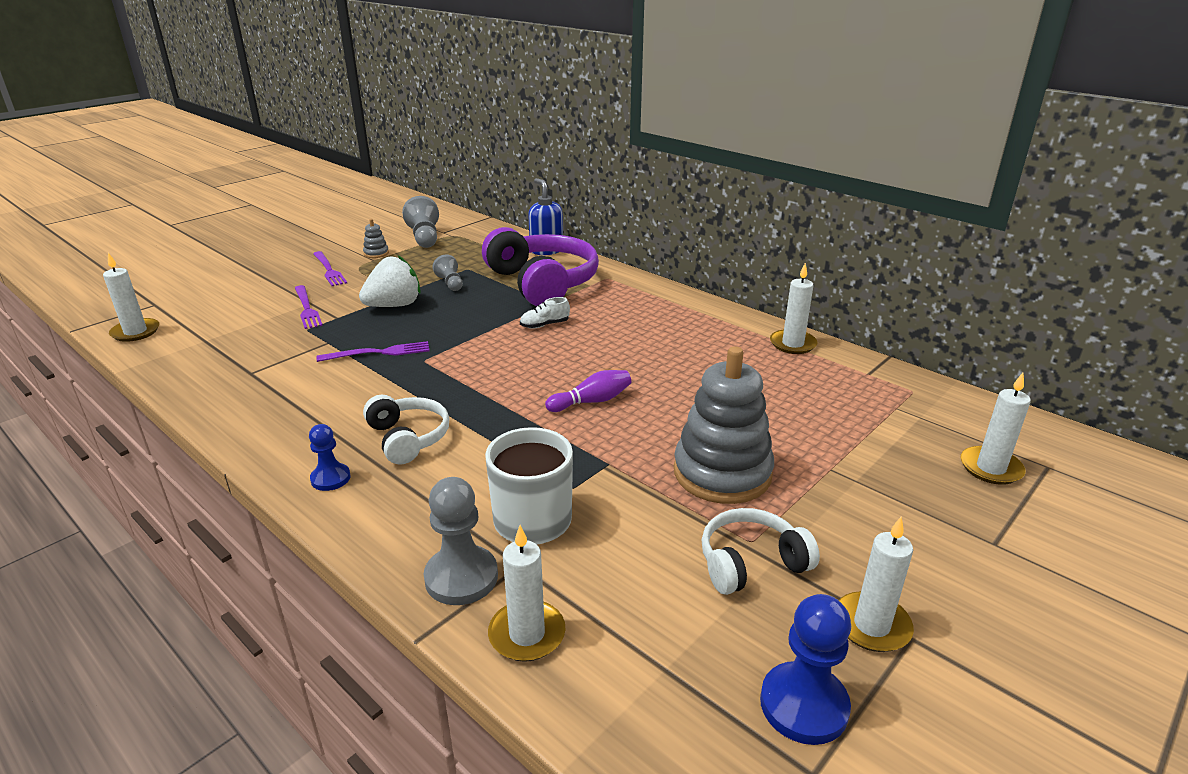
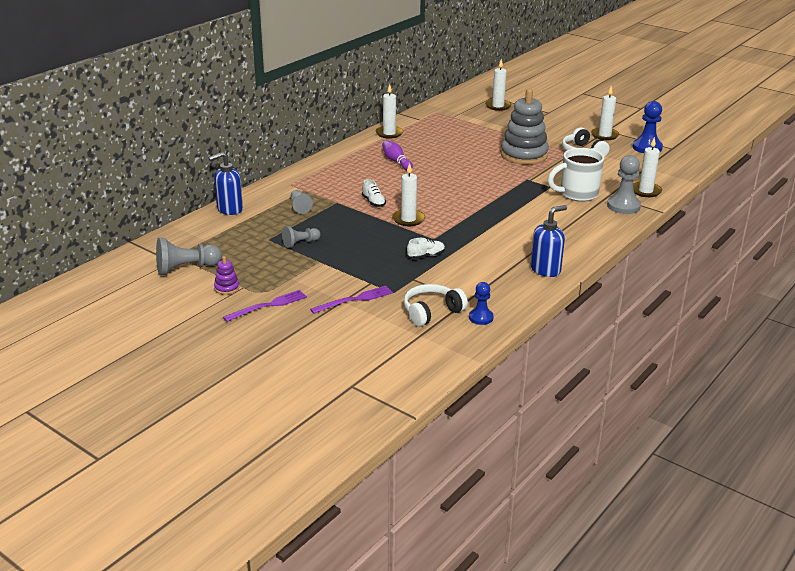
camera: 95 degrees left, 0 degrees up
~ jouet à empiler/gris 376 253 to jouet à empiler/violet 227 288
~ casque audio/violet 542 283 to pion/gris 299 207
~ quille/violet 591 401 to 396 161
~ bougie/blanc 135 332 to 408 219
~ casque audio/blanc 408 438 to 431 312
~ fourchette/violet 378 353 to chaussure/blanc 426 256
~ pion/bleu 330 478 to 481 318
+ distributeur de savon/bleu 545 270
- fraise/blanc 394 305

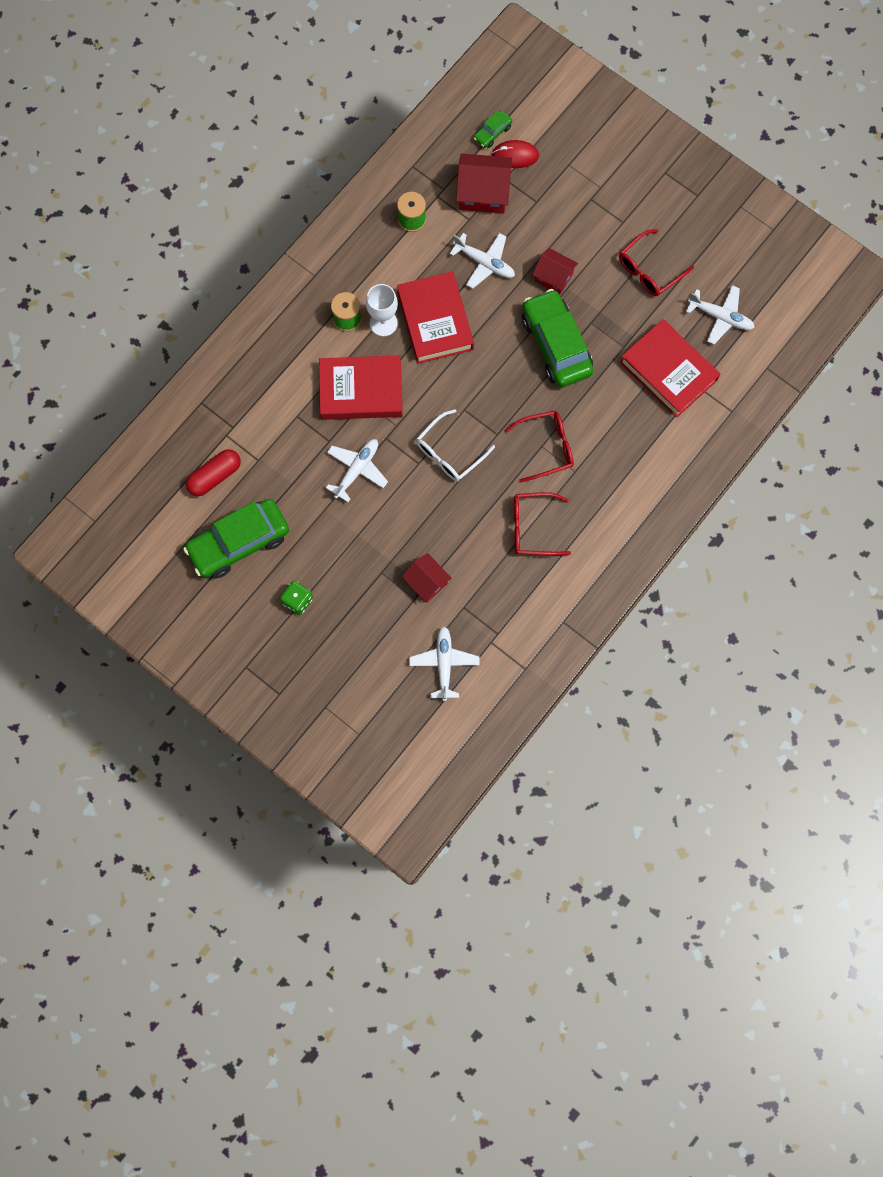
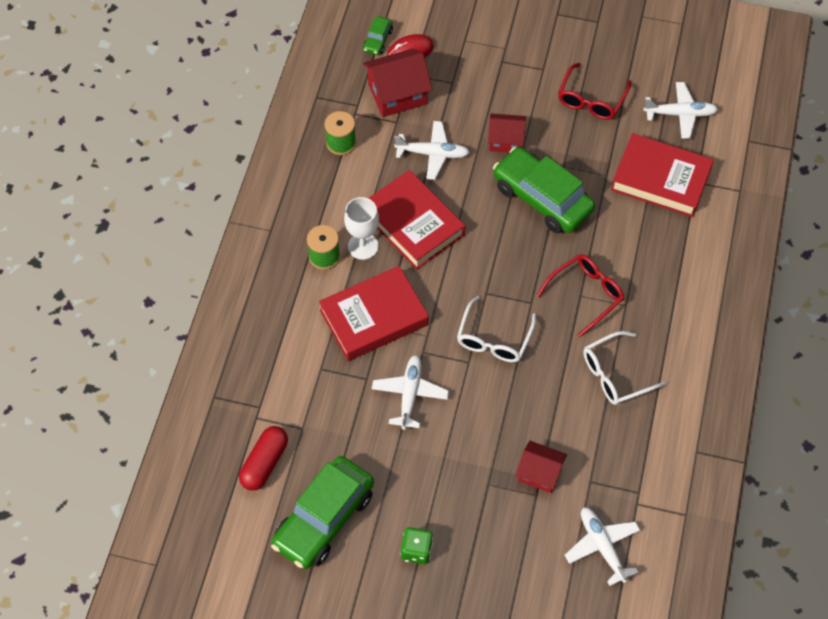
camera: 25 degrees left, 15 degrees down
~ lunettes/rouge 532 527 to lunettes/blanc 615 375

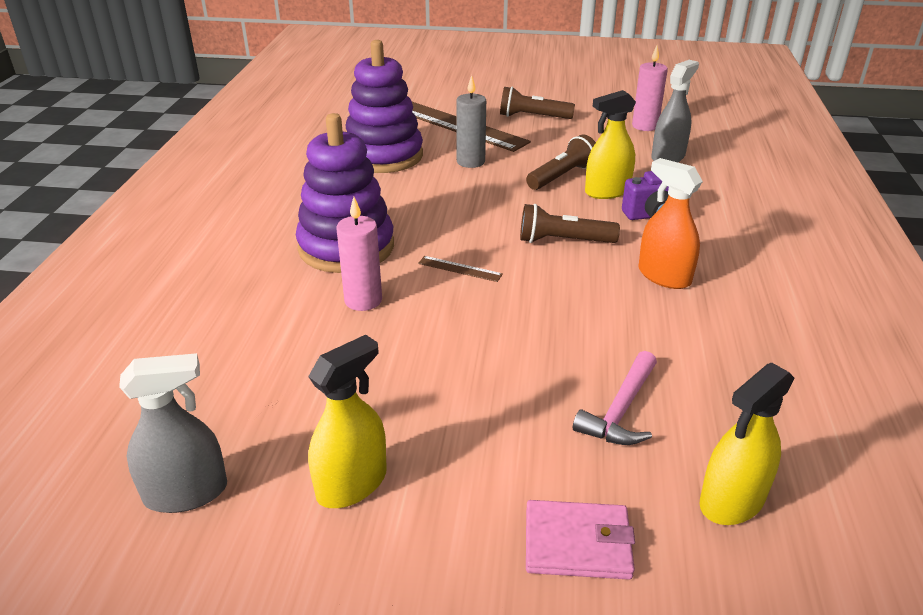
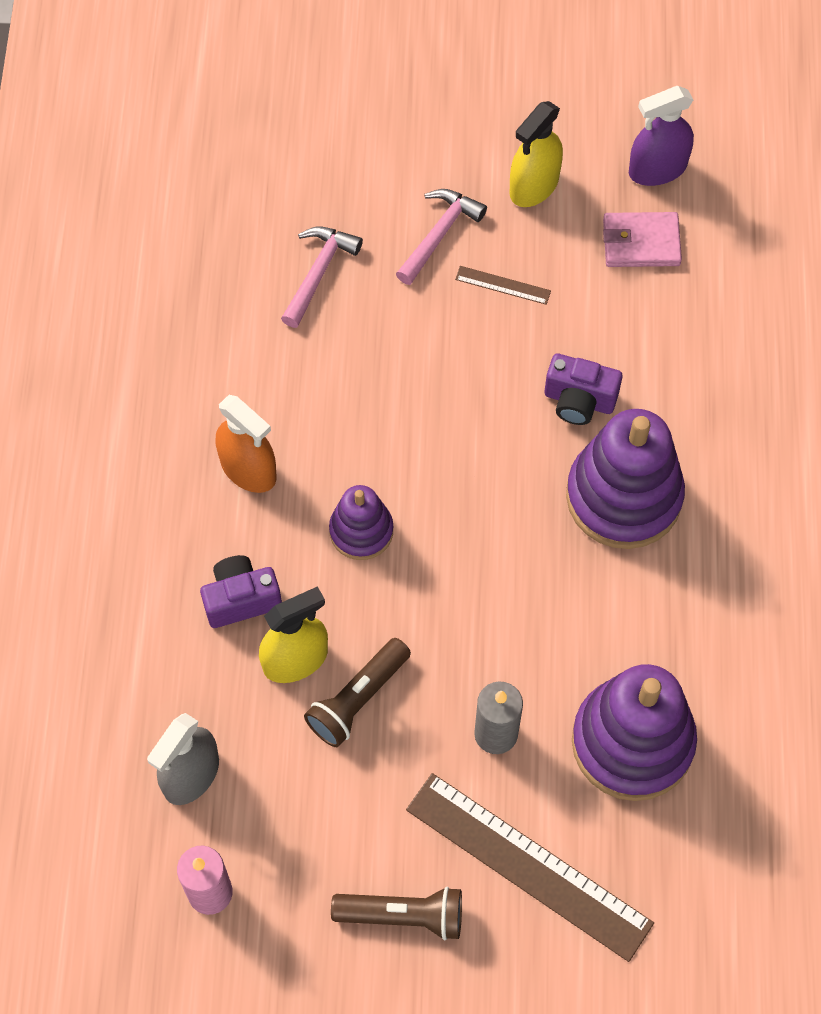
camera: 175 degrees right, 30 degrees up
~ lampe de poche/marron 563 241 to jouet à empiler/violet 361 531
+ marteau/rose 439 234
~ règle/marron 460 269 to 503 285
~ bougie/rose 363 300 to appareil photo/violet 579 401
~ portefeuille/rose 577 543 to 641 242
~ vaporisateur/gris 186 493 to vaporisateur/violet 657 169
- vaporisateur/jaune 732 501

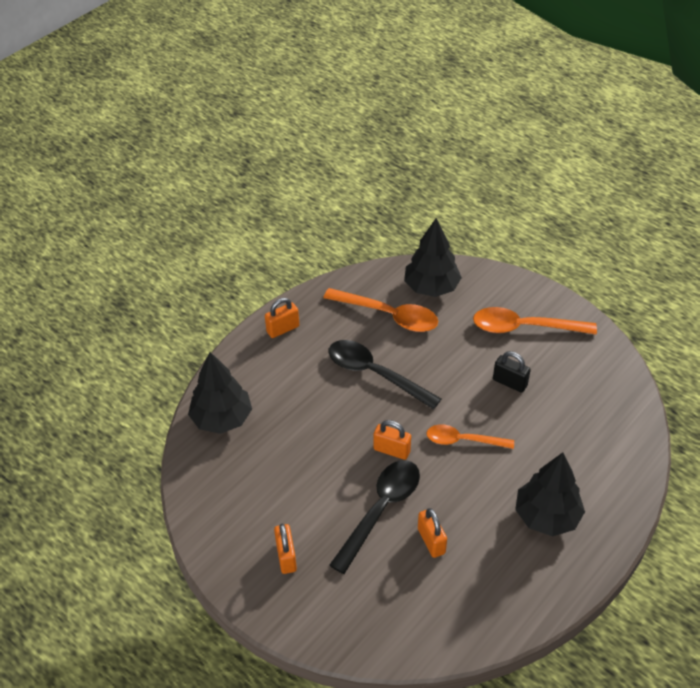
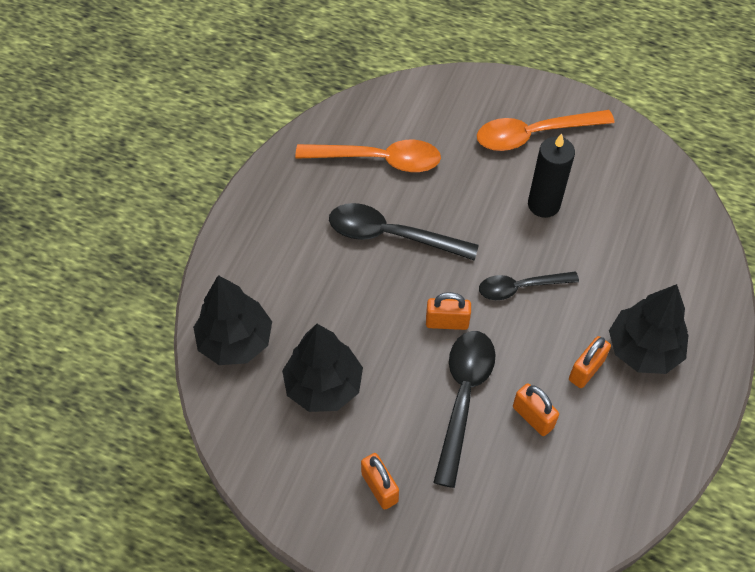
camera: 20 degrees left, 10 degrees up
~ arbre/noir 431 287 to 324 385
~ cuillère/orange 463 440 to cuillère/noir 520 287
~ cadenas/noir 509 382 to bougie/noir 543 204
~ cadenas/orange 283 329 to 586 370

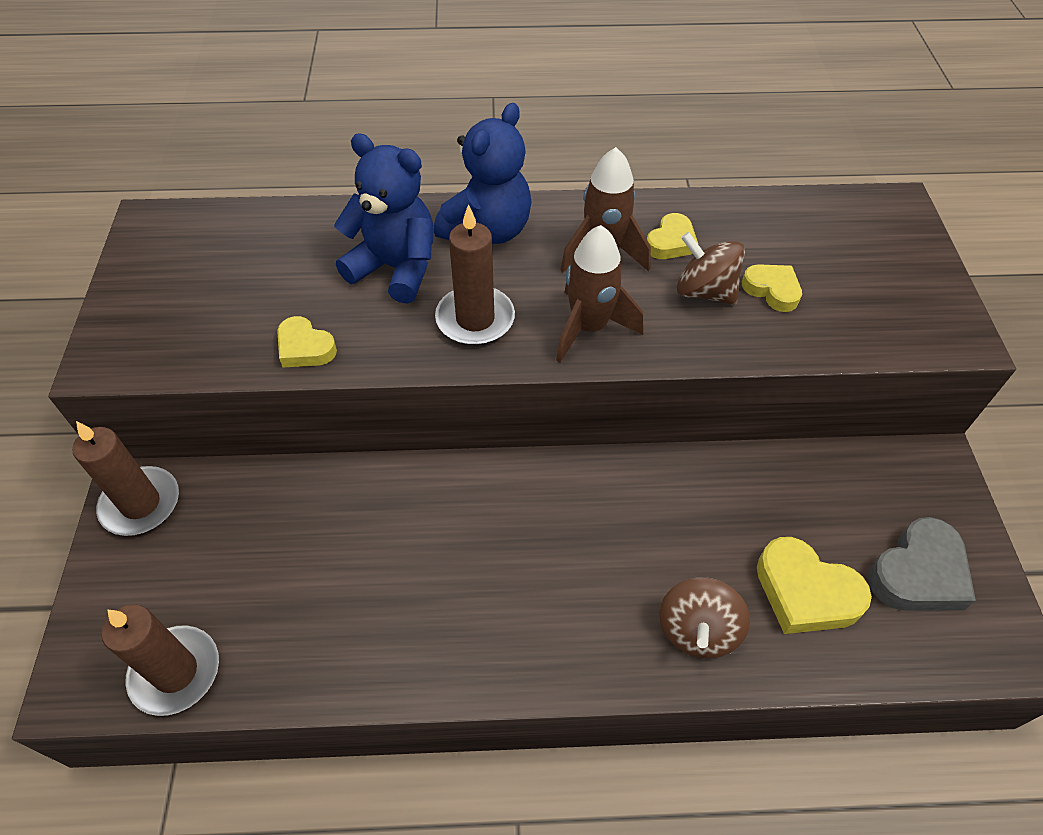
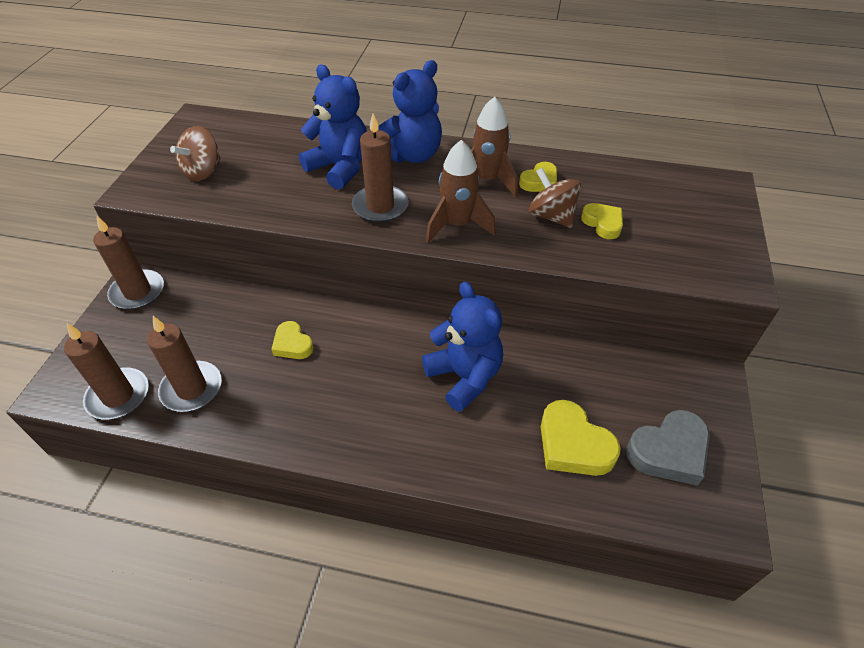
camera: 15 degrees right, 5 degrees down
+ bougie/marron 192 389
~ toupie/marron 697 630 to 203 171
~ cœur/jaune 305 348 to 292 344
+ ours en peluche/bleu 464 377

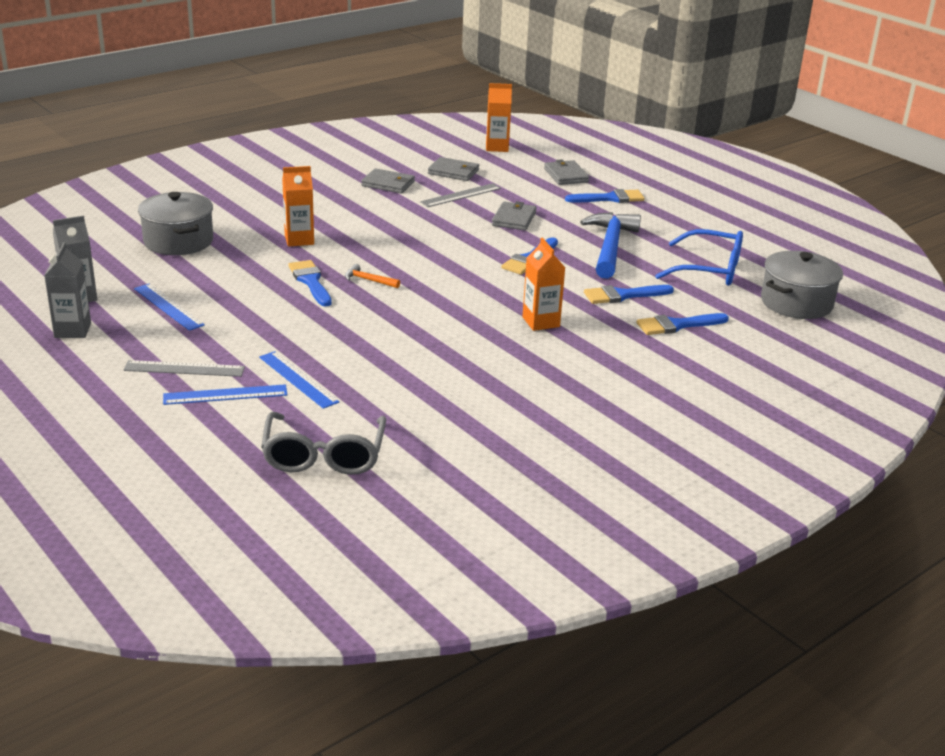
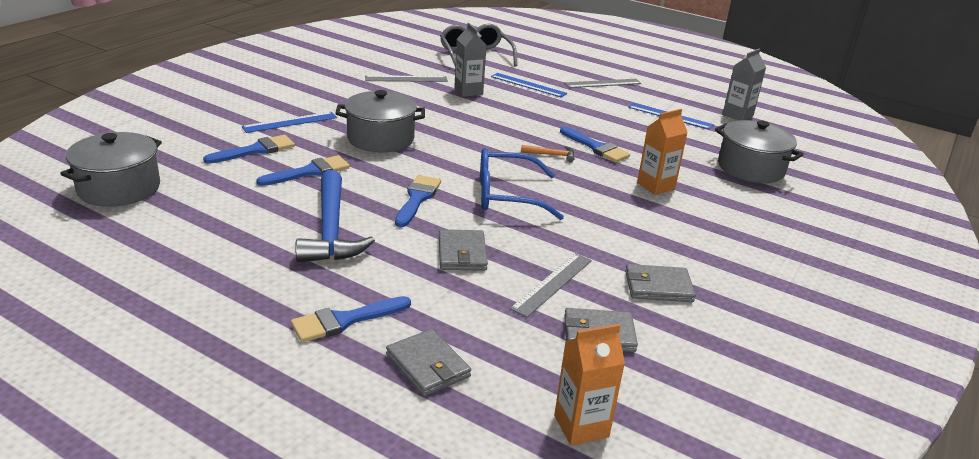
camera: 160 degrees right, 0 degrees up
~ règle/bleu 225 395 to 290 122
~ brique de lait/orange 541 322 to marmite/gris 380 138
+ règle/gris 406 79
~ brique de lait/gris 72 330 to 468 91
~ lunettes/bleu 710 270 to 506 196

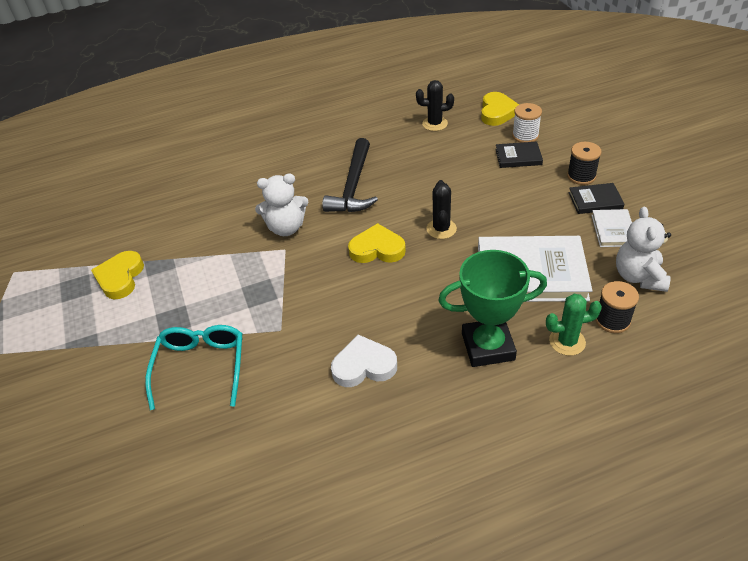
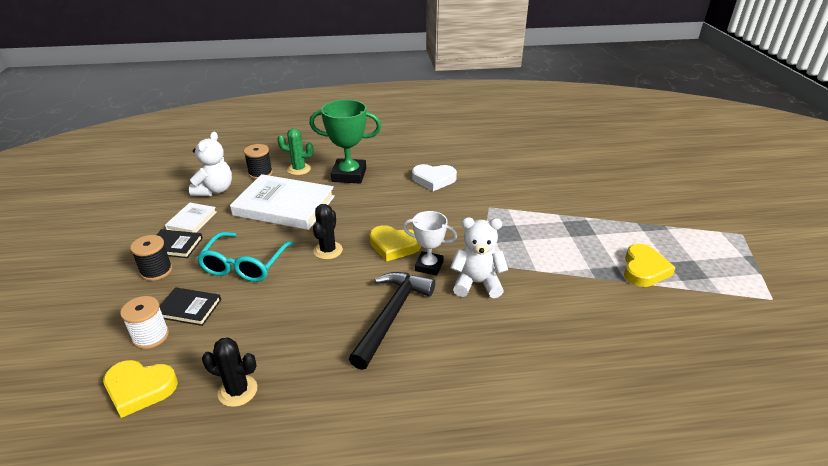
camera: 170 degrees left, 10 degrees down
~ cœur/jaune 497 112 = 140 389 105 degrees counterclockwise
~ lunettes/turquoise 201 367 to 244 265
+ trophée/blanc 429 266

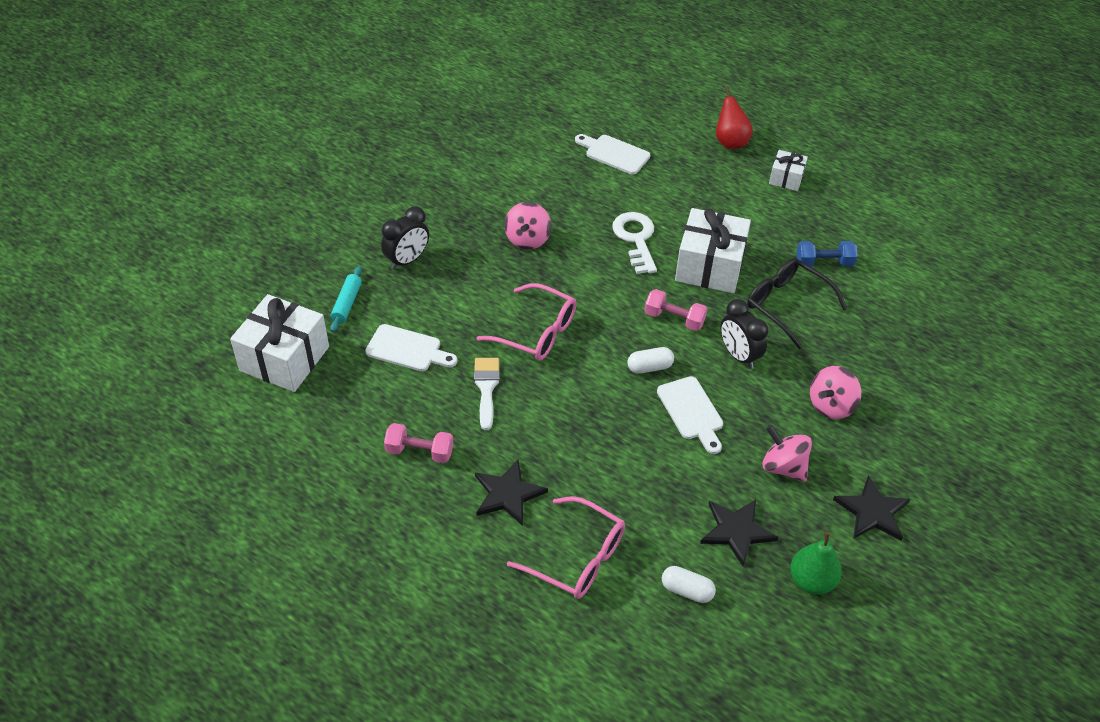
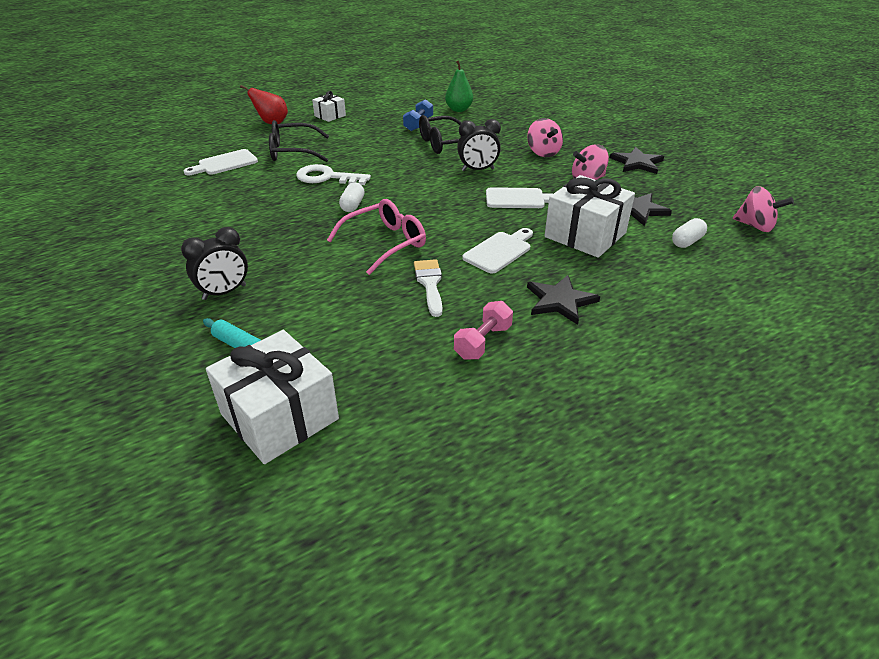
camera: 65 degrees left, 10 degrees down
~ réveil/noir 407 260 = 224 292 75 degrees clockwise
+ lunettes/noir 293 151
~ gélule/blanc 649 367 to 352 205
~ pinceau/blanc 486 388 = 430 284 60 degrees clockwise
~ poire/vert 811 581 to 458 109
~ planche à découper/blanc 407 349 to 499 251
~ cadeau/blanc 710 266 to 585 235
~ toupie/rose 527 239 to 755 226
- lunettes/rose 577 557
- haltère/rose 674 319

